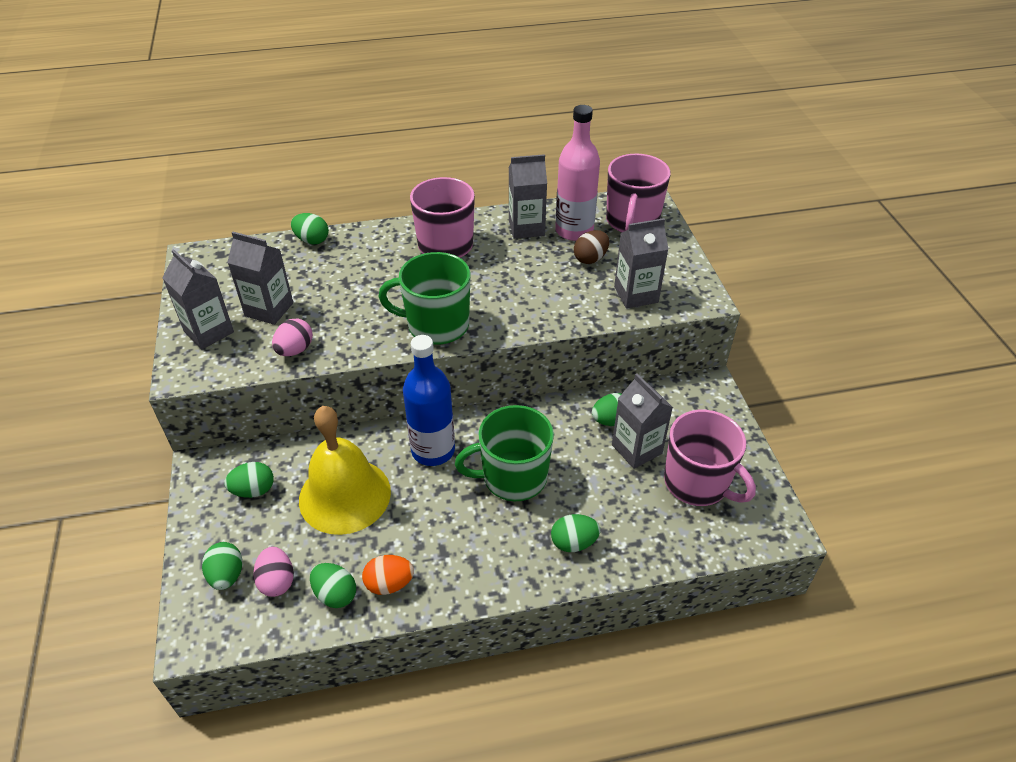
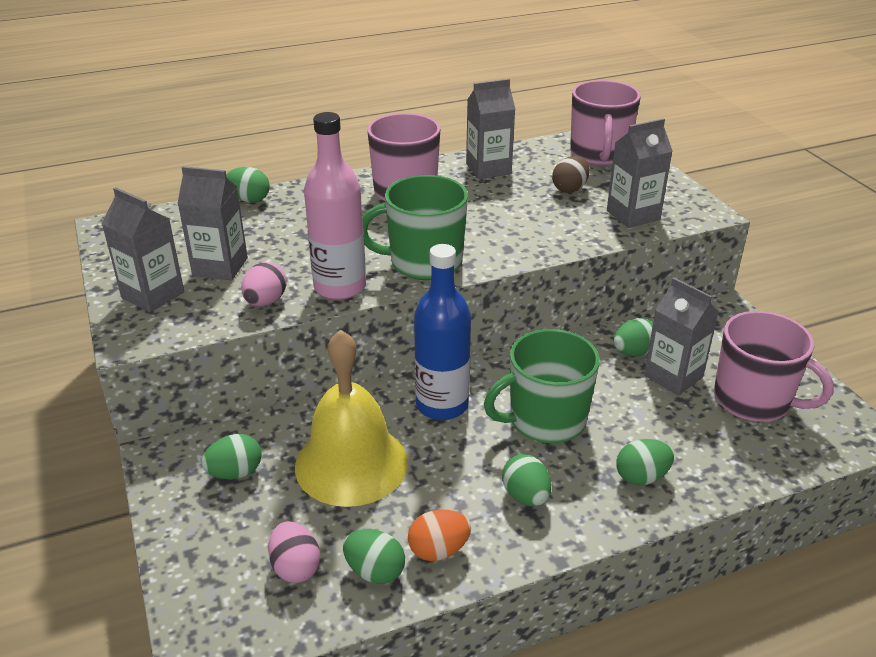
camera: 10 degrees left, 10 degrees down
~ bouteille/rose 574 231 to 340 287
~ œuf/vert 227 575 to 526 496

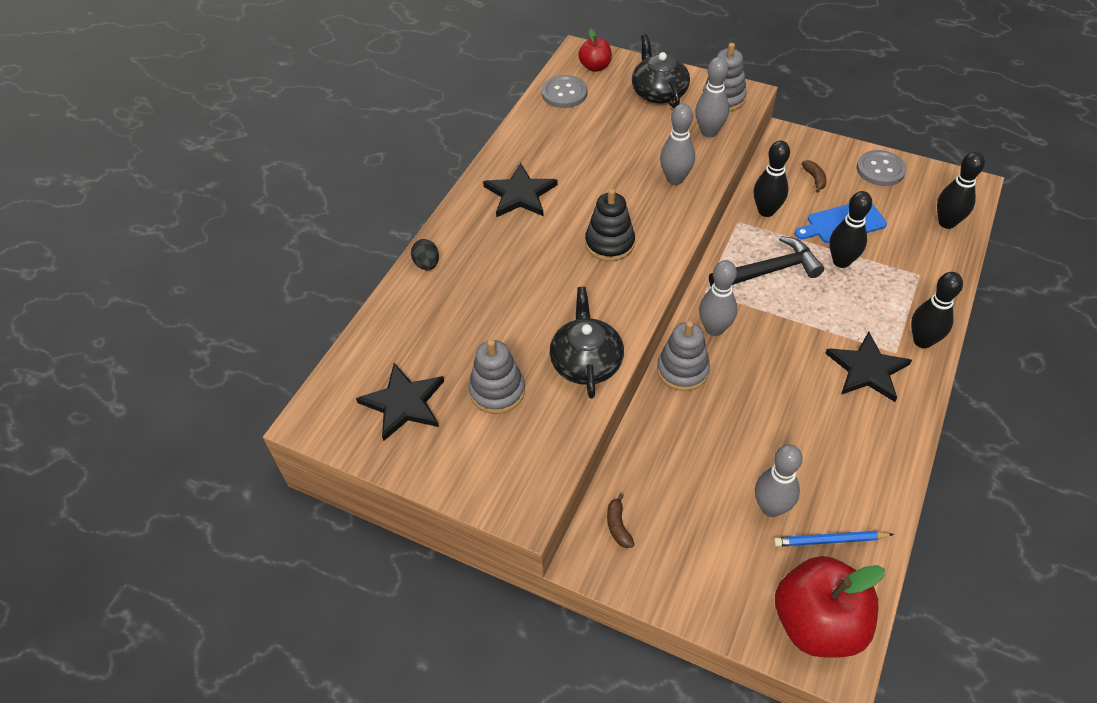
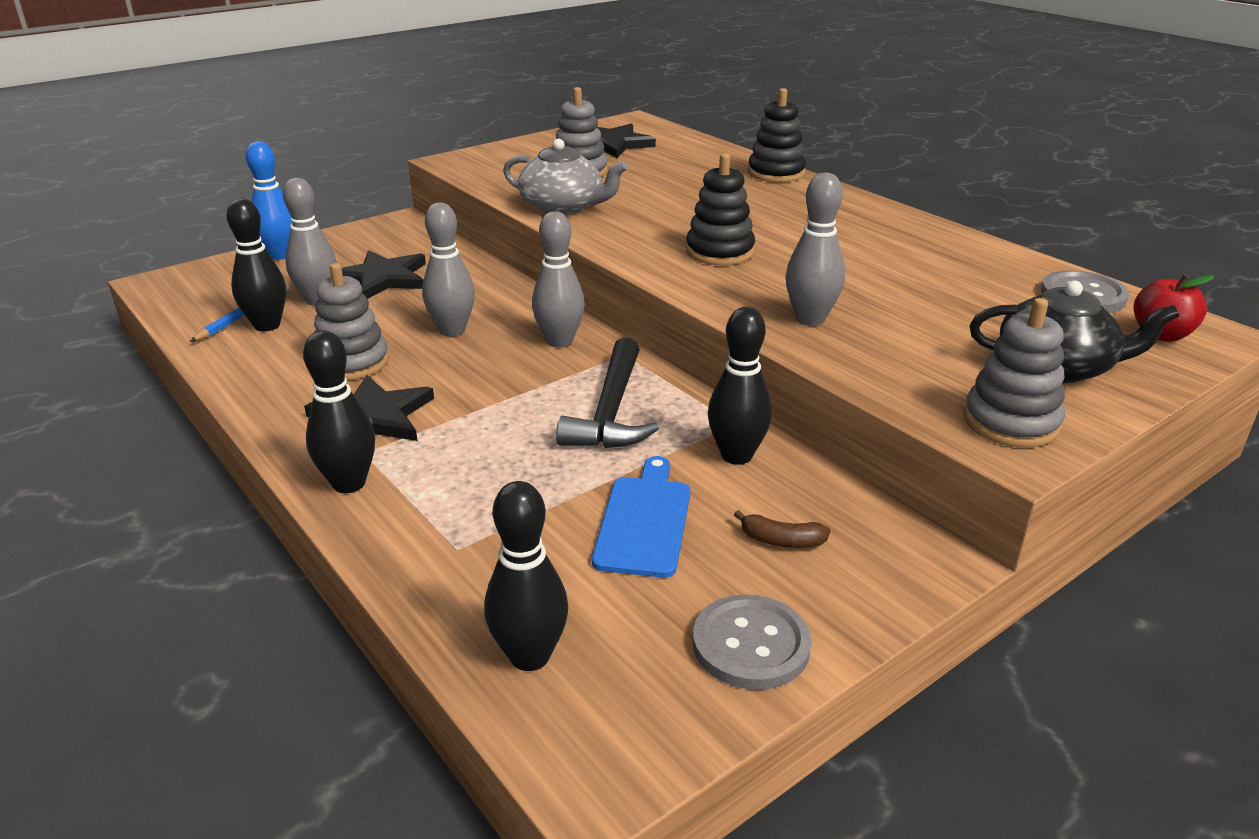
camera: 115 degrees right, 20 degrees down
~ quille/noir 841 261 to 267 325
+ quille/bleu 280 255
~ jouet à empiler/gris 682 370 to 352 362
~ étoile/noir 520 194 to 382 278
~ quille/gris 709 132 to 452 330
~ théière/noir 586 362 to théière/gris 563 206
~ œuf/noir 427 264 to jouet à empiler/noir 776 173
- banane/marron 618 526
- pomme/rouge 817 623

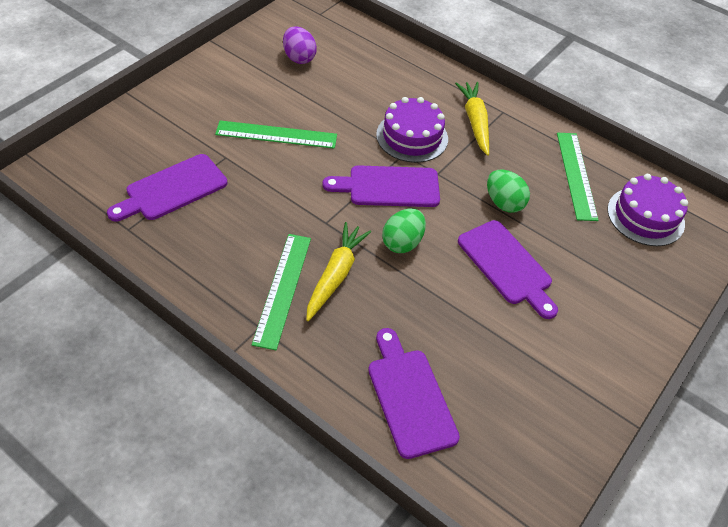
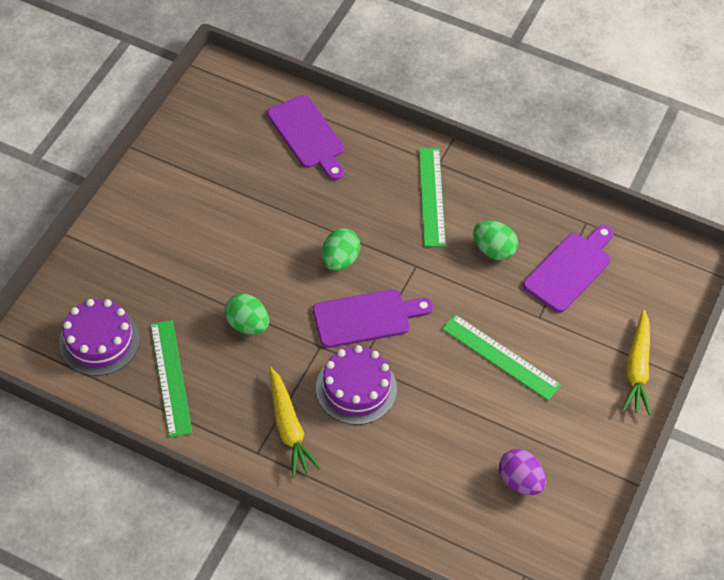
camera: 170 degrees right, 5 degrees up
~ règle/vert 276 134 = 500 357 45 degrees clockwise
+ œuf/vert 493 250
~ carotte/jaune 335 275 to 637 368
- planche à découper/violet 507 266

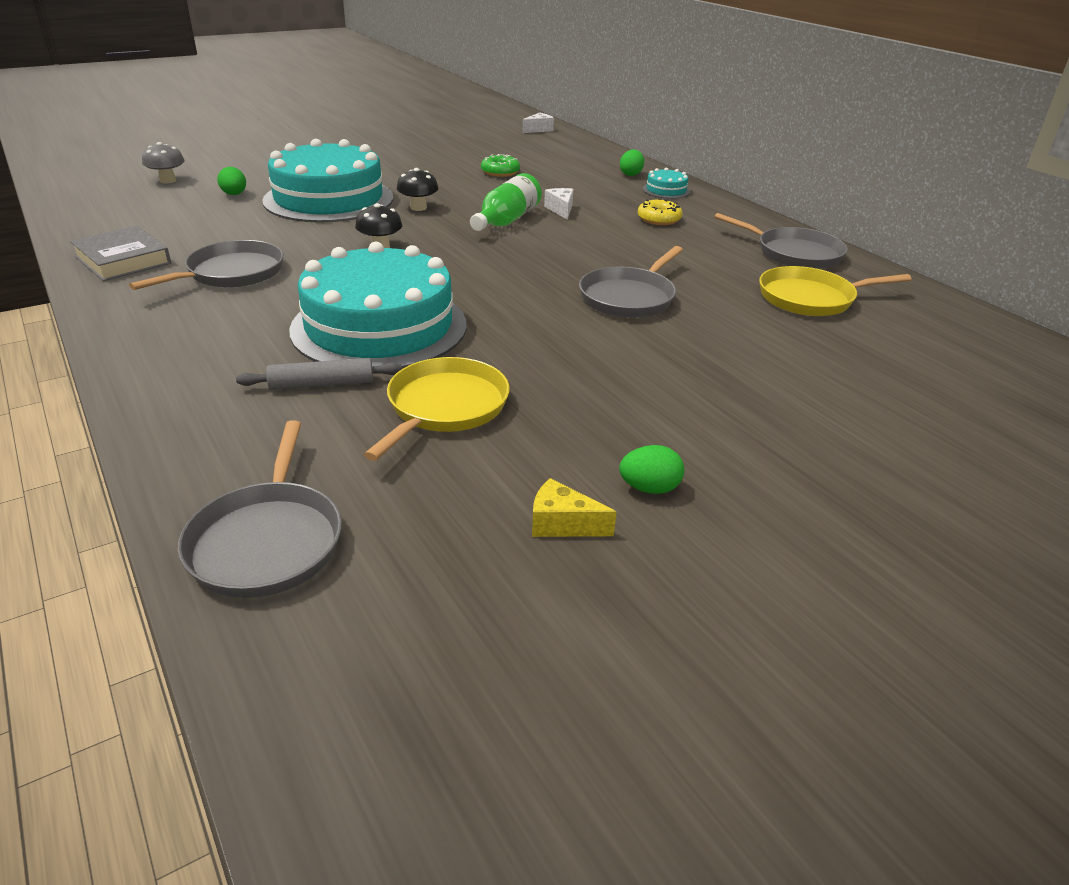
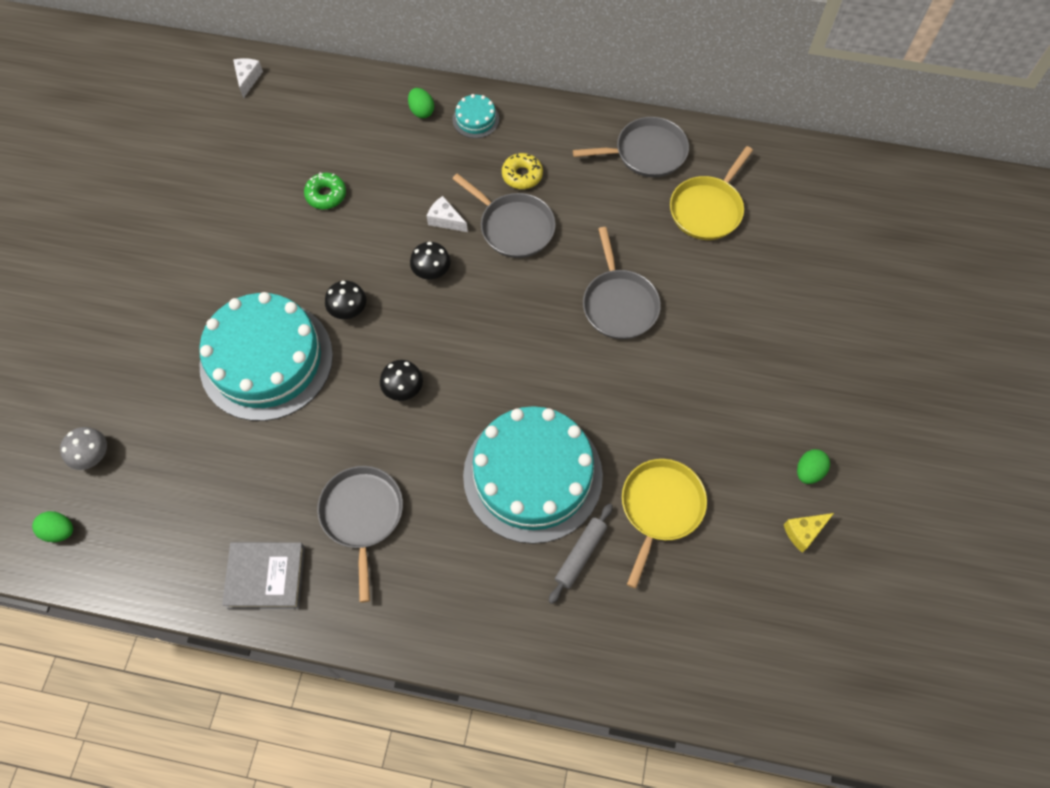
camera: 45 degrees left, 30 degrees up
~ œuf/vert 234 194 to 59 531
~ bouteille/vert 506 220 to champignon/noir 431 272
~ poêle/gris 267 541 to 514 227
~ poêle/jaune 444 407 = 660 507 45 degrees clockwise

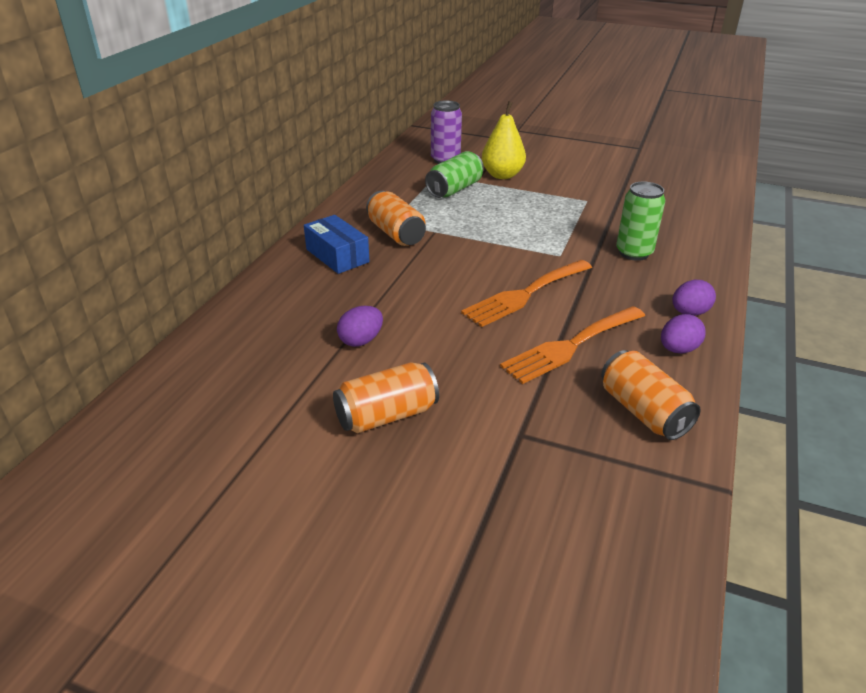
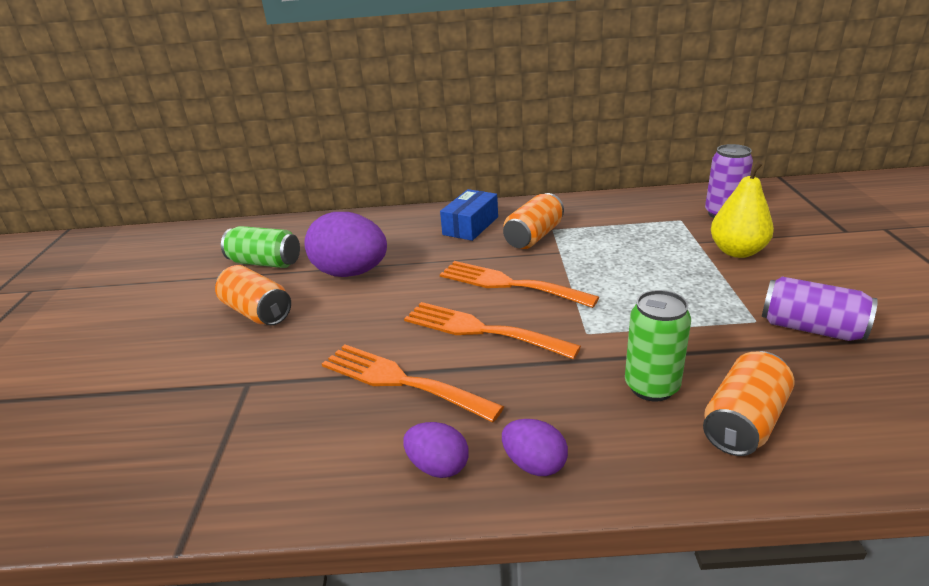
camera: 70 degrees right, 5 degrees down
~ canette/vert 454 189 to 265 263
~ œuf/violet 361 340 = 351 273 x1.96
+ fourchette/orange 508 284
~ canette/orange 643 411 to 744 422
+ canette/violet 811 328

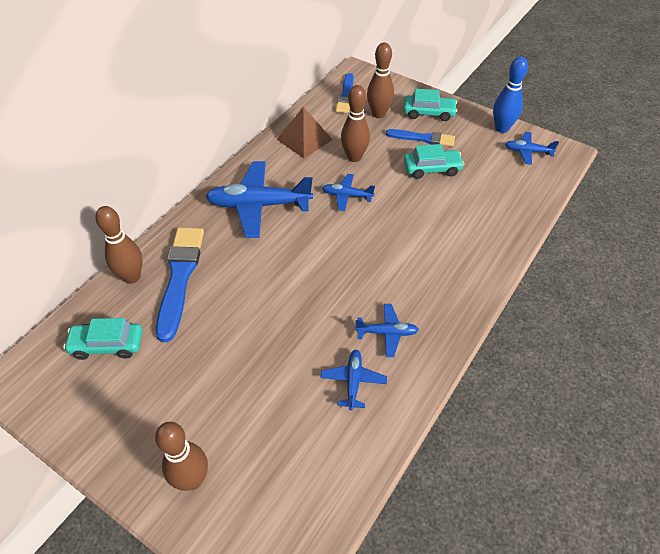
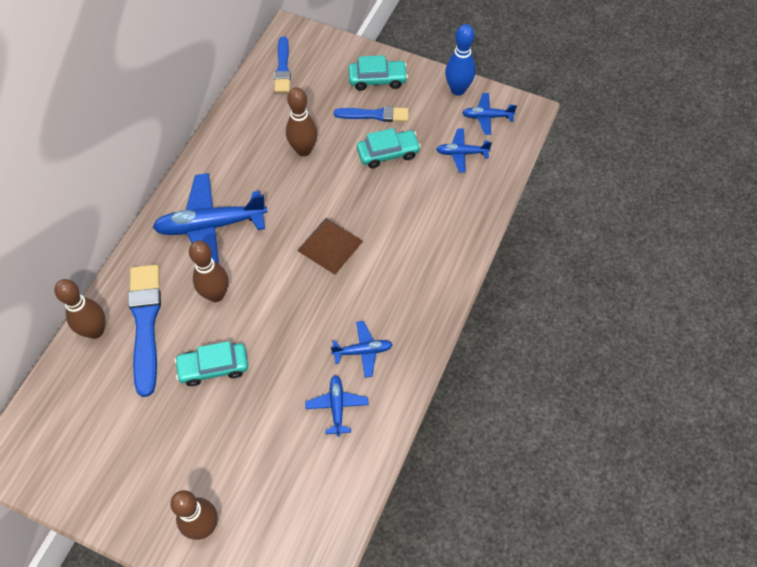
camera: 10 degrees left, 10 degrees up
~ voiture/turquoise 107 345 to 213 367
~ quille/marron 378 114 to 216 294
~ pyramide/marron 304 139 to 330 245
~ avion/bleu 347 196 to 461 153

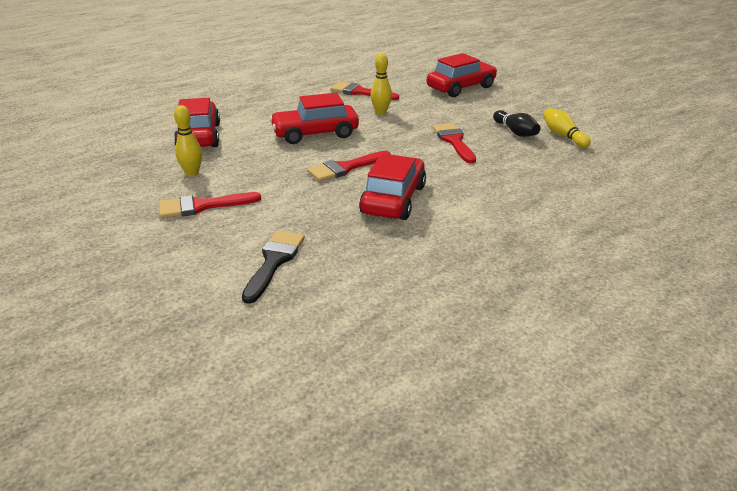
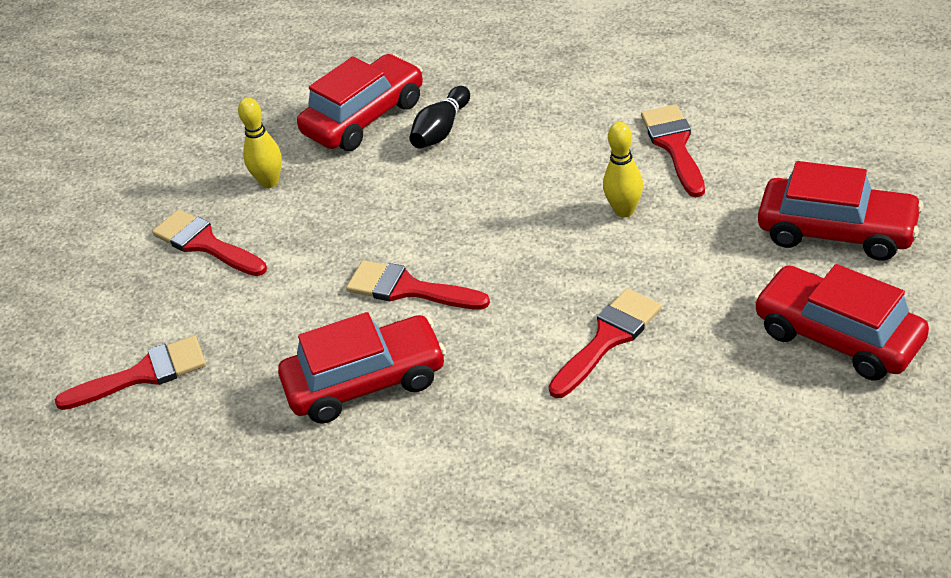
camera: 60 degrees right, 10 degrees up
~ pinceau/noir 274 261 to pinceau/rouge 143 374
~ quille/noir 515 132 to 441 130
~ voiture/rouge 315 134 to 838 337
- quille/jaune 563 136

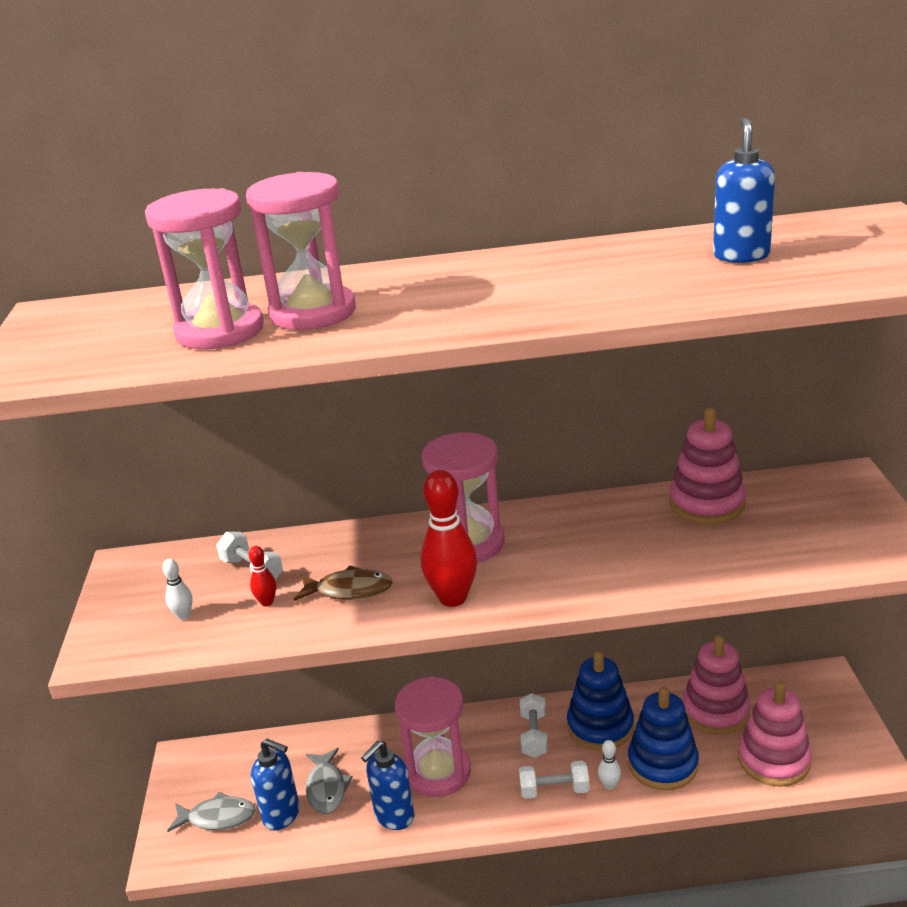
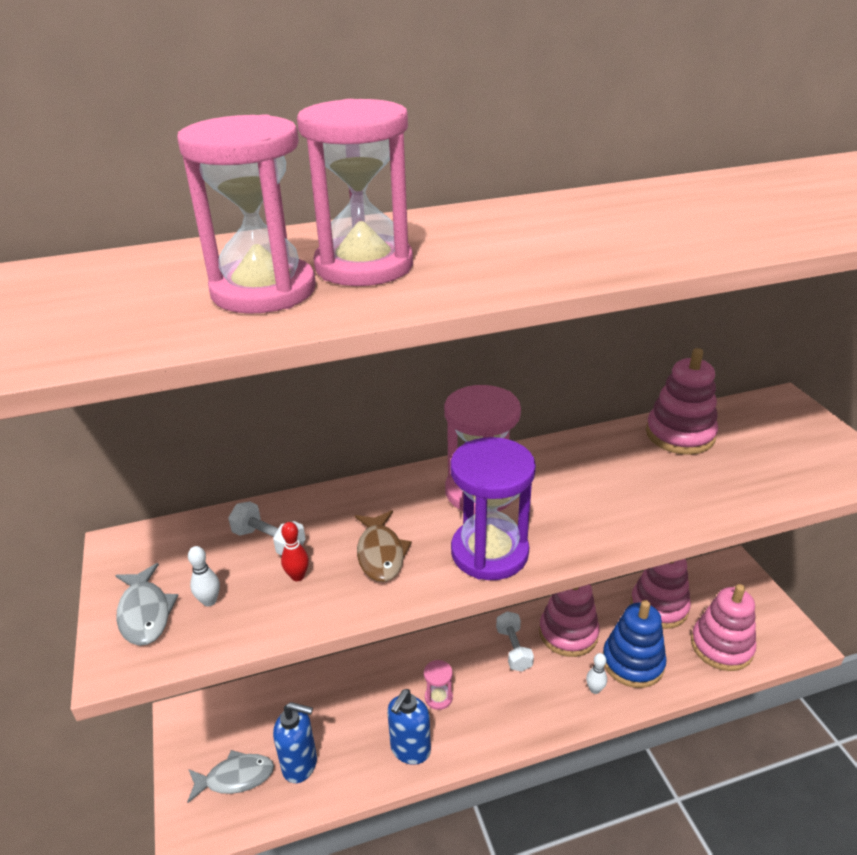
camera: 15 degrees left, 5 degrees up
~ poisson/gris 326 788 to 145 613
~ poisson/marron 349 590 = 380 554 90 degrees clockwise
~ sablier/rose 438 772 = 438 697 x0.46
~ quille/rouge 453 598 to sablier/violet 489 552
~ jouet à empiler/bleu 600 726 to jouet à empiler/rose 568 633
- haltère/blanc 554 790
- distributeur de savon/bleu 741 256

